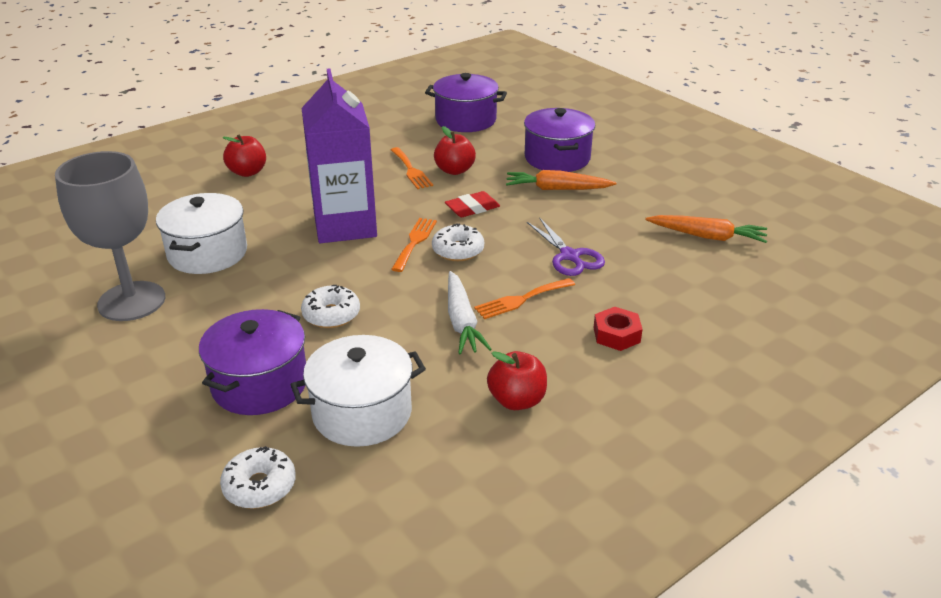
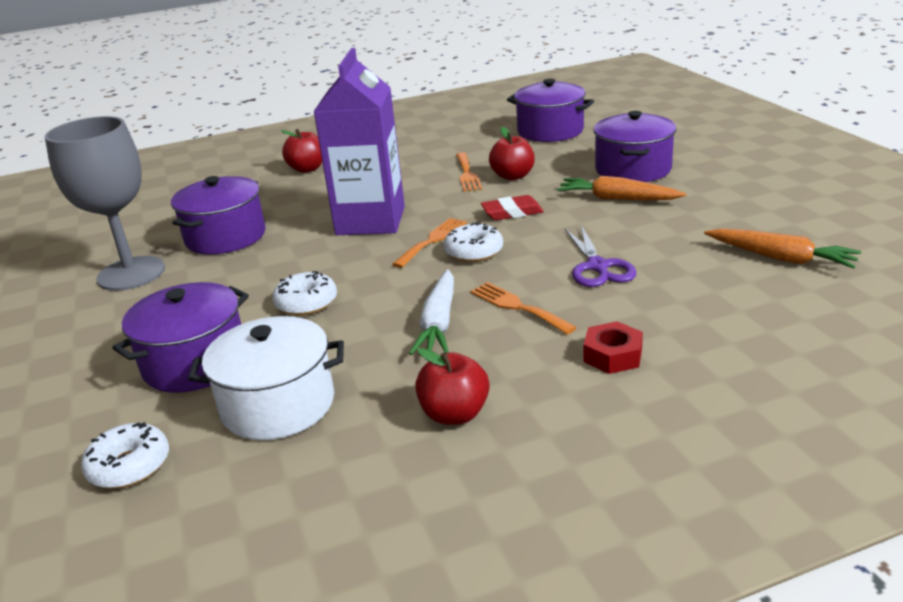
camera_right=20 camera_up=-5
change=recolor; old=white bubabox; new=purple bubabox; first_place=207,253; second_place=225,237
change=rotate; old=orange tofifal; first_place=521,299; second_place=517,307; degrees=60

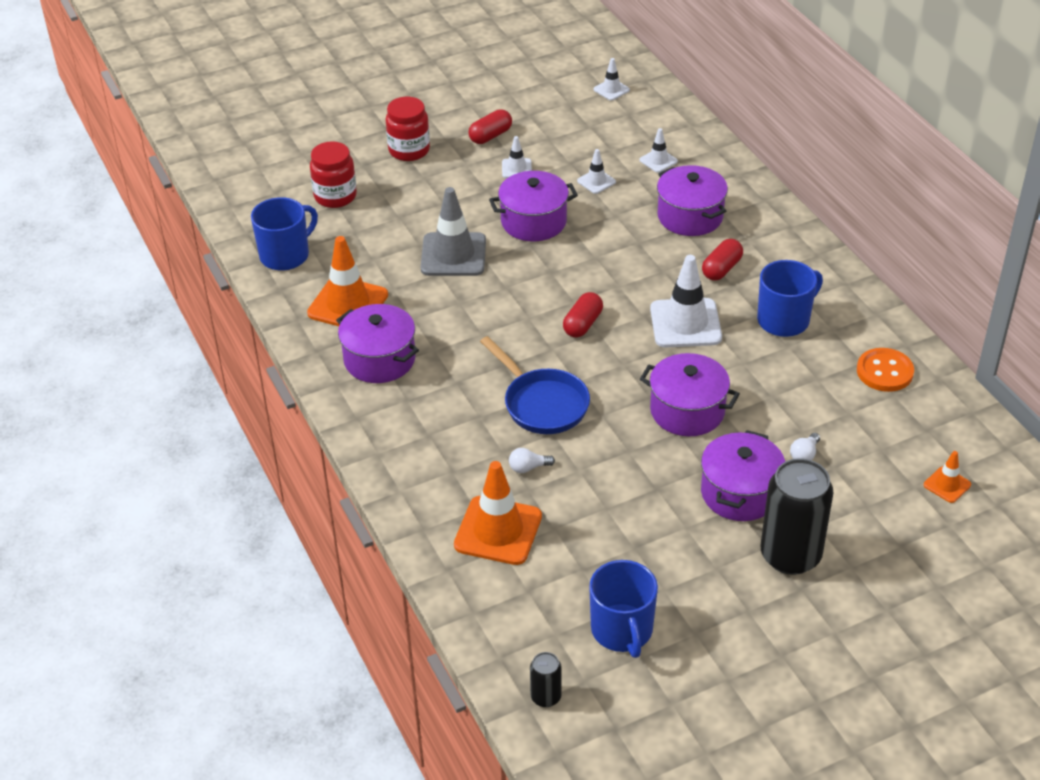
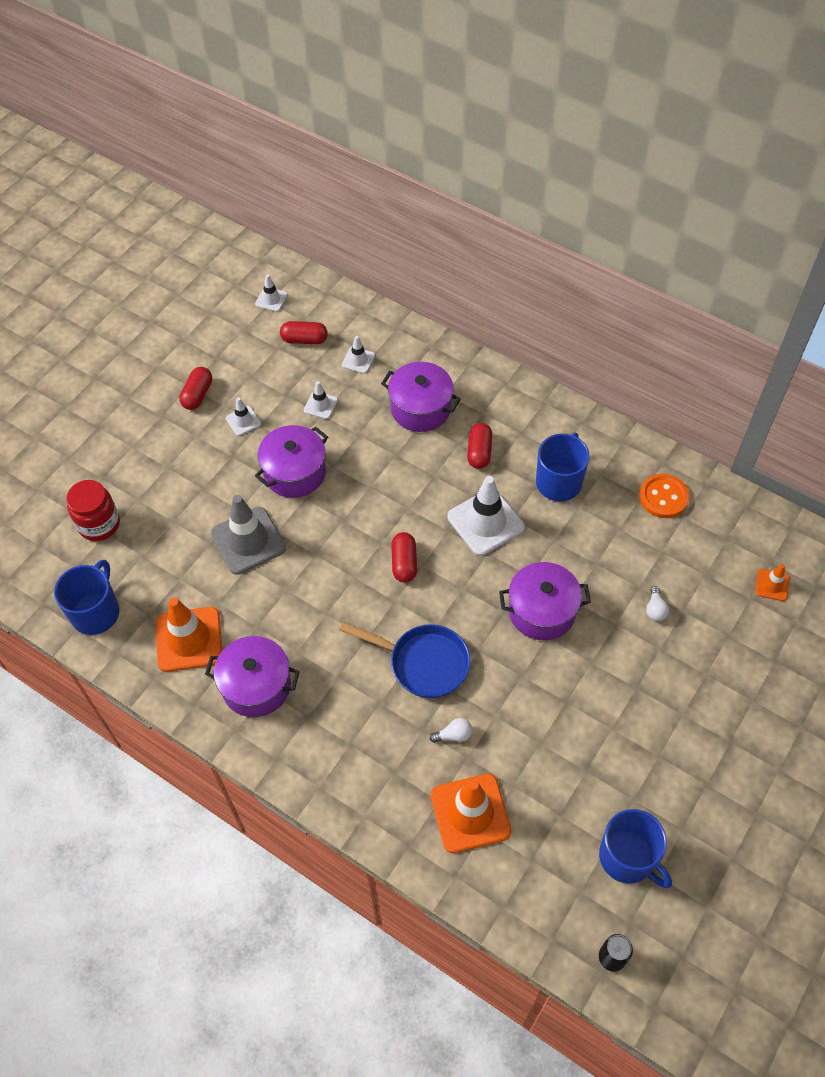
camera_right=-30 camera_up=15
change=delete; old=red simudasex; first_place=409,150
change=delete; old=purple bubabox; first_place=740,493
change=delete; old=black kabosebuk; first_place=790,555
change=insert; new=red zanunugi; second_place=304,340
change=rotate; old=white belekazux; first_place=528,468; second_place=454,735; degrees=-150

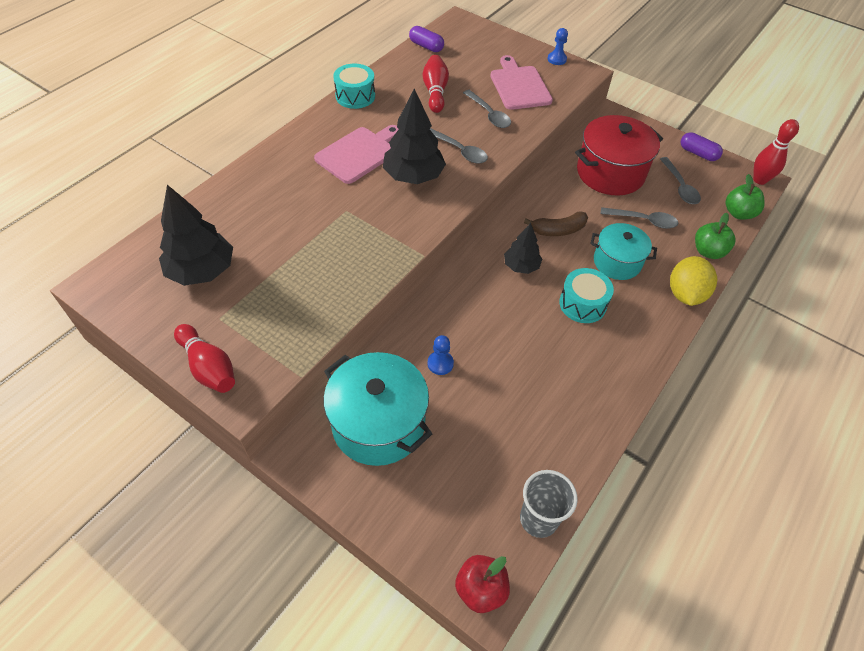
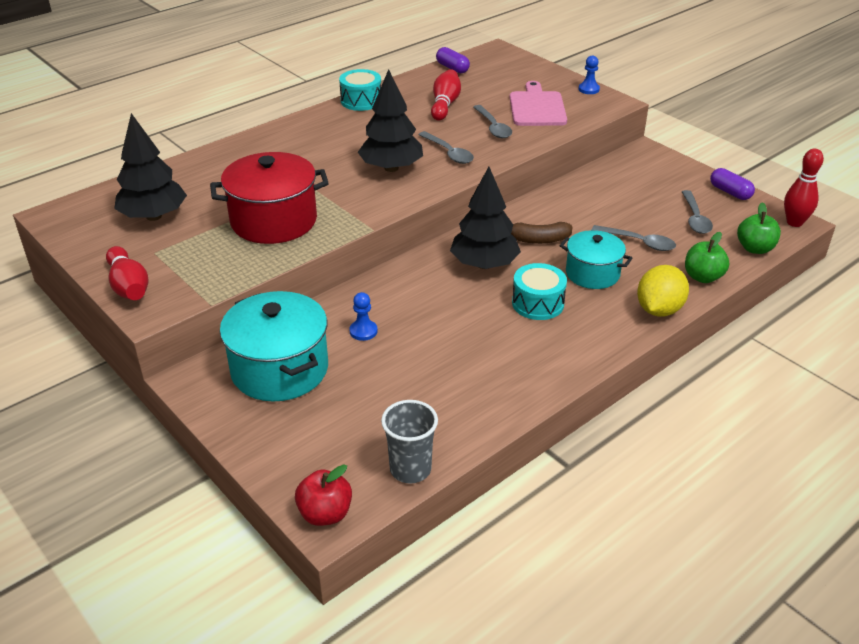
camera_right=15 camera_up=-15
change=delete; old=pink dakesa; first_place=359,154
change=move; old=red bubabox; first_place=610,173; second_place=274,221
change=resize; old=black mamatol; first_place=521,266; second_place=484,264; factor=1.67

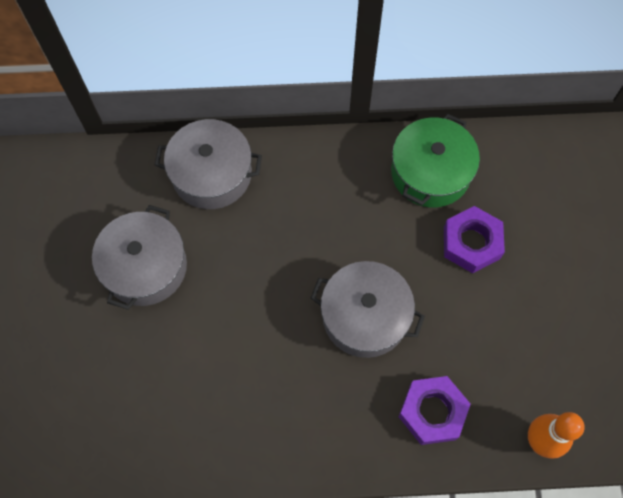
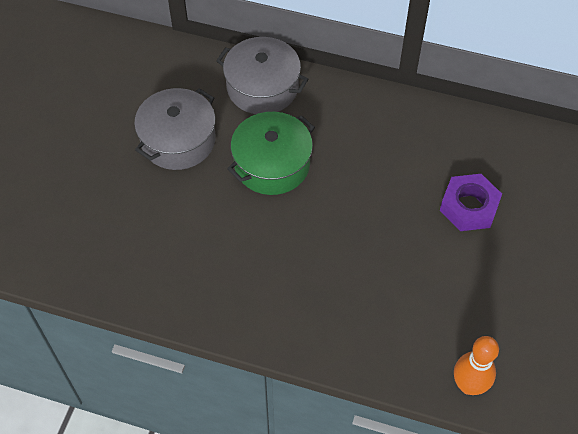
camera_right=20 camera_up=-10
change=delete; old=grey bubabox; first_place=365,316
change=delete; old=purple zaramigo; first_place=432,412
change=move; old=green bubabox; first_place=430,172; second_place=272,164

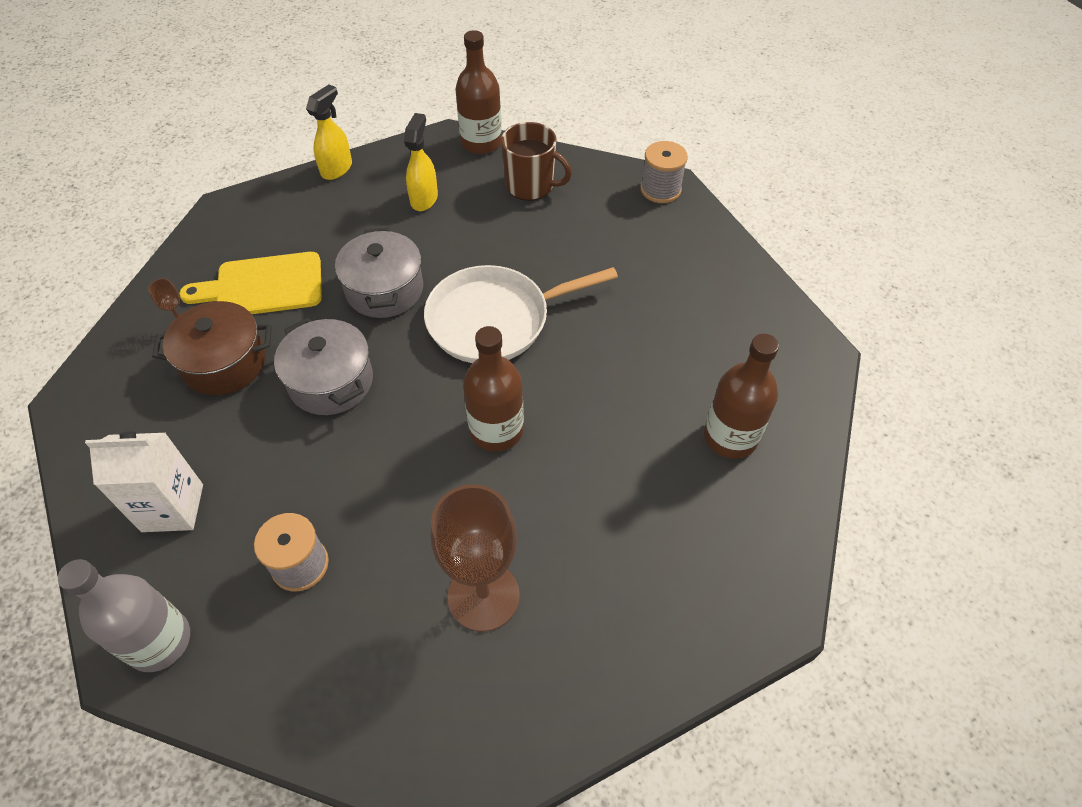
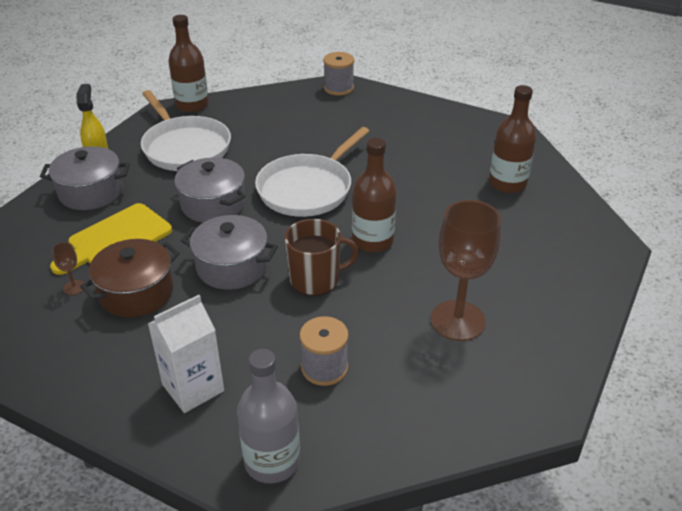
camera_right=-35 camera_up=-15
change=insert; new=grey bubabox; second_place=91,192
change=move; old=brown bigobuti; first_place=531,185; second_place=316,279
change=replace; old=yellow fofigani; new=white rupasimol; first_place=424,198; second_place=185,147

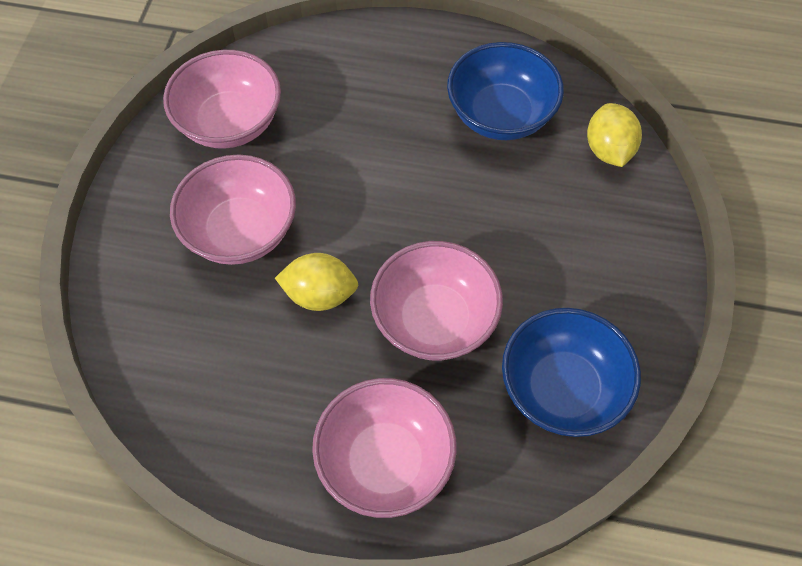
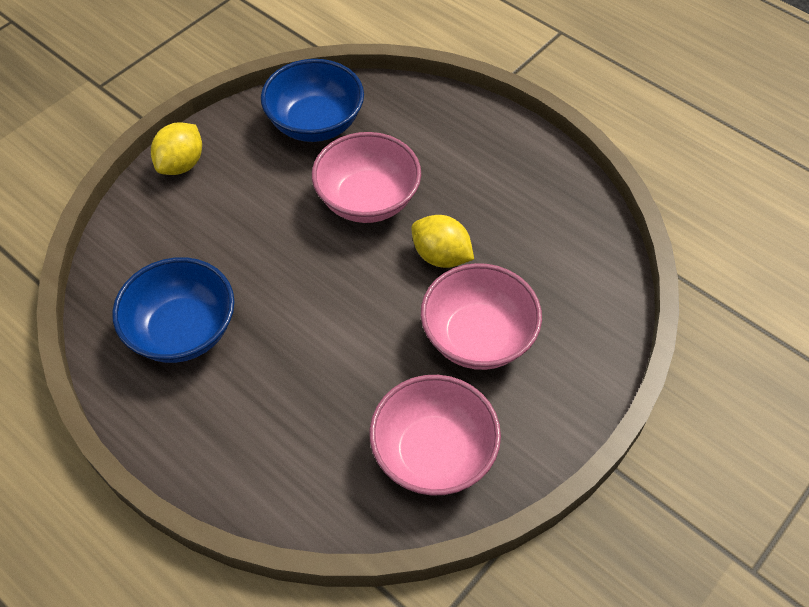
camera_right=-150 camera_up=-5
change=delete; old=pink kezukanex; first_place=385,461
change=move; old=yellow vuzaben; first_place=608,150; second_place=181,164

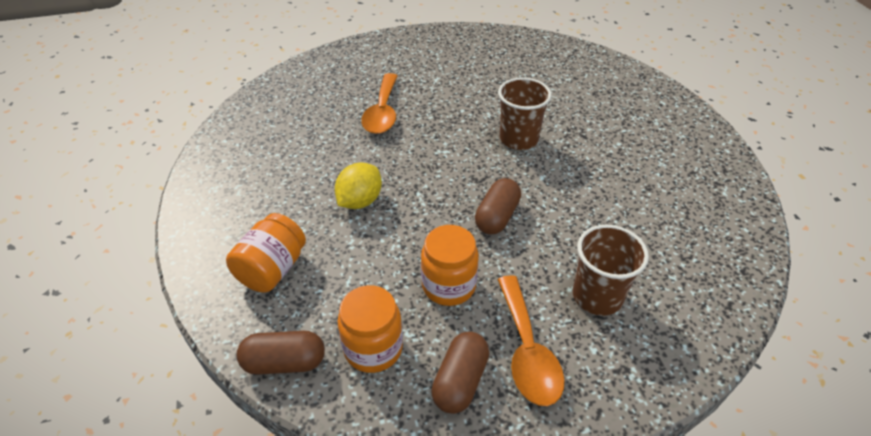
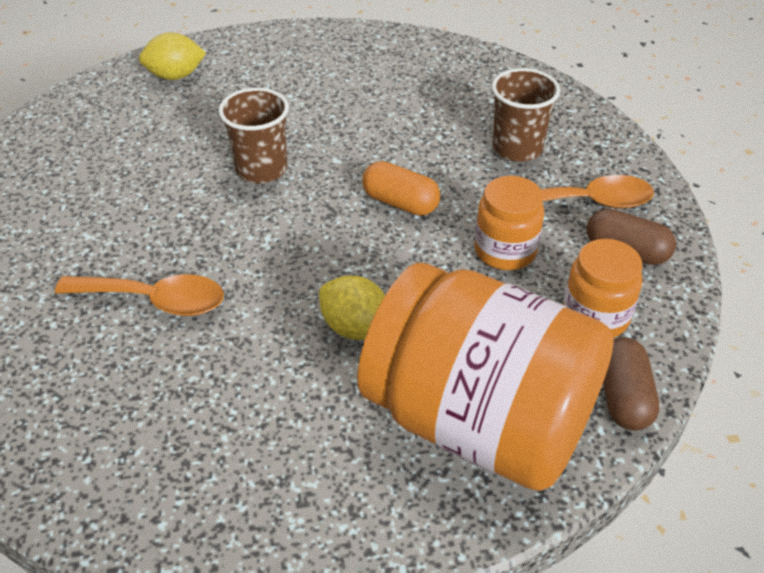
camera_right=-85 camera_up=0
change=insert; new=yellow vuzaben; second_place=175,76
change=recolor; old=brown zanunugi; new=orange zanunugi; first_place=497,217; second_place=400,203
change=resize; old=orange simudasex; first_place=272,269; second_place=479,421; factor=2.19

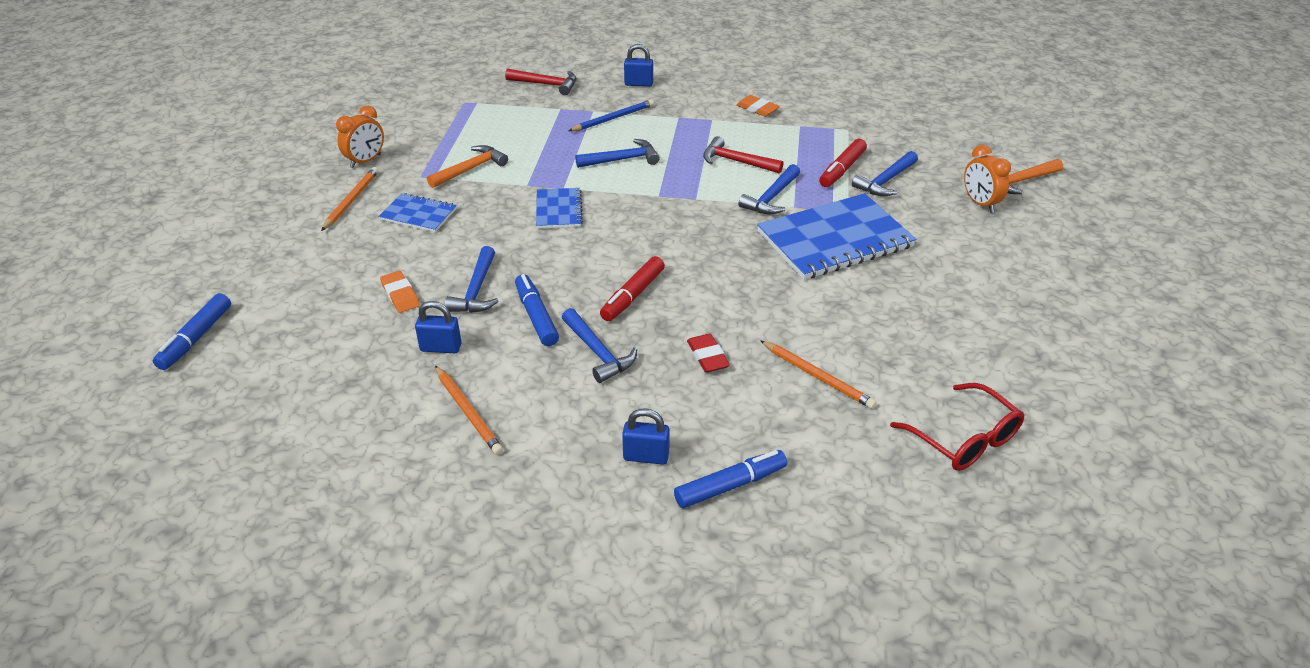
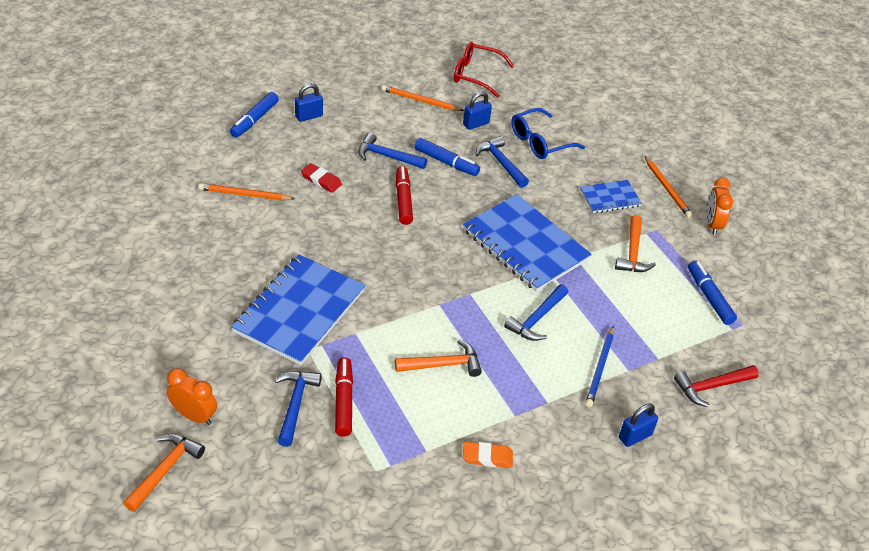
camera_right=140 camera_up=5
change=delete; old=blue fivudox; first_place=771,198
change=move; old=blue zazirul; first_place=196,338; second_place=709,297
change=move; old=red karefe; first_place=965,439; second_place=475,75
change=replace; old=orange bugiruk; new=blue karefe; first_place=400,295; second_place=539,142
change=recolor; old=red fivudox; new=orange fivudox; first_place=736,161; second_place=443,364
change=resize; old=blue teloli; first_place=558,210; second_place=525,245; factor=1.97

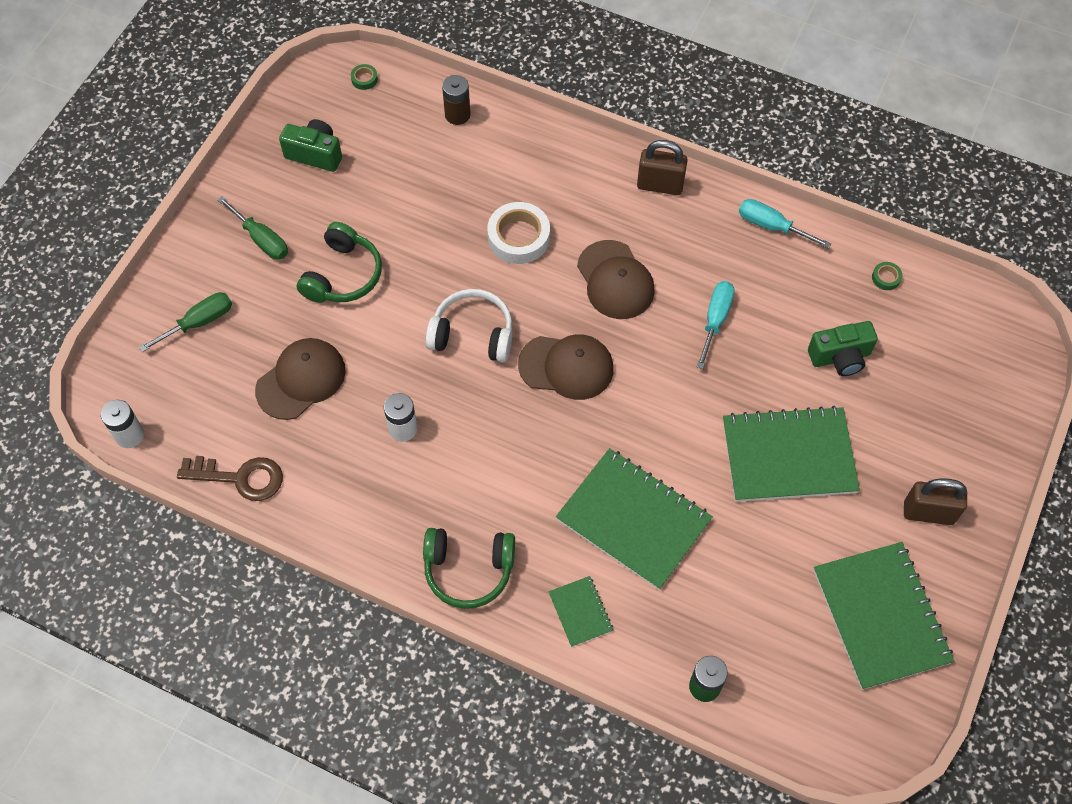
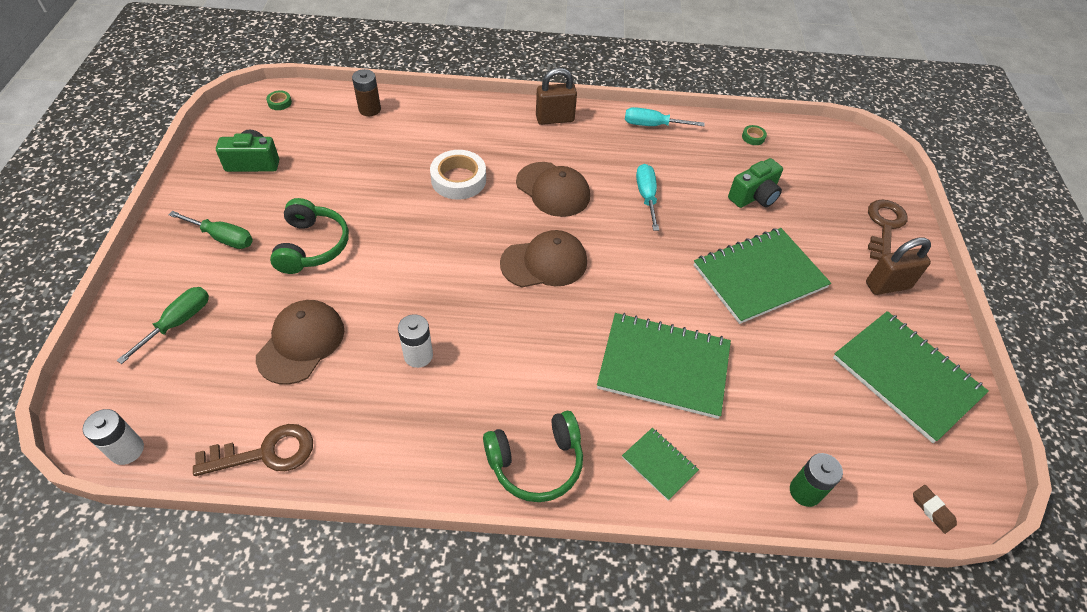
camera_right=-25 camera_up=-10
change=delete; old=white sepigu; first_place=472,334
change=insert; new=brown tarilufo; second_place=884,227
change=insert; new=brown bugiruk; second_place=932,510

